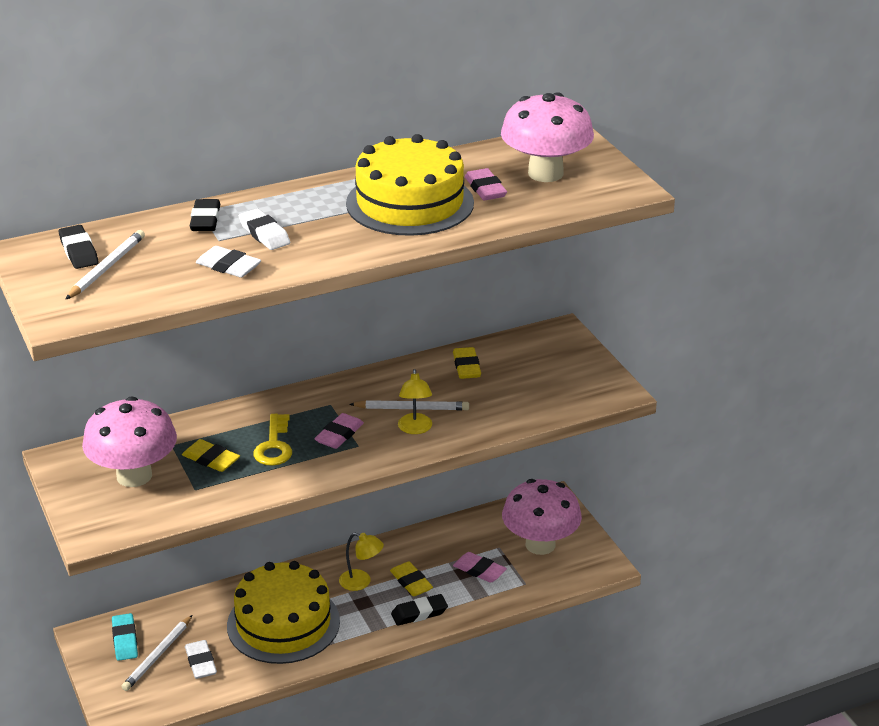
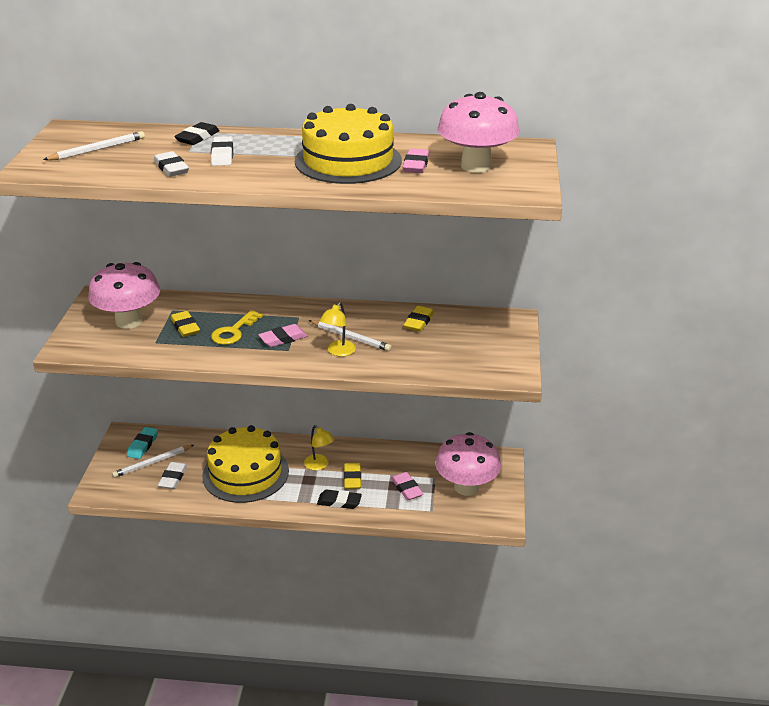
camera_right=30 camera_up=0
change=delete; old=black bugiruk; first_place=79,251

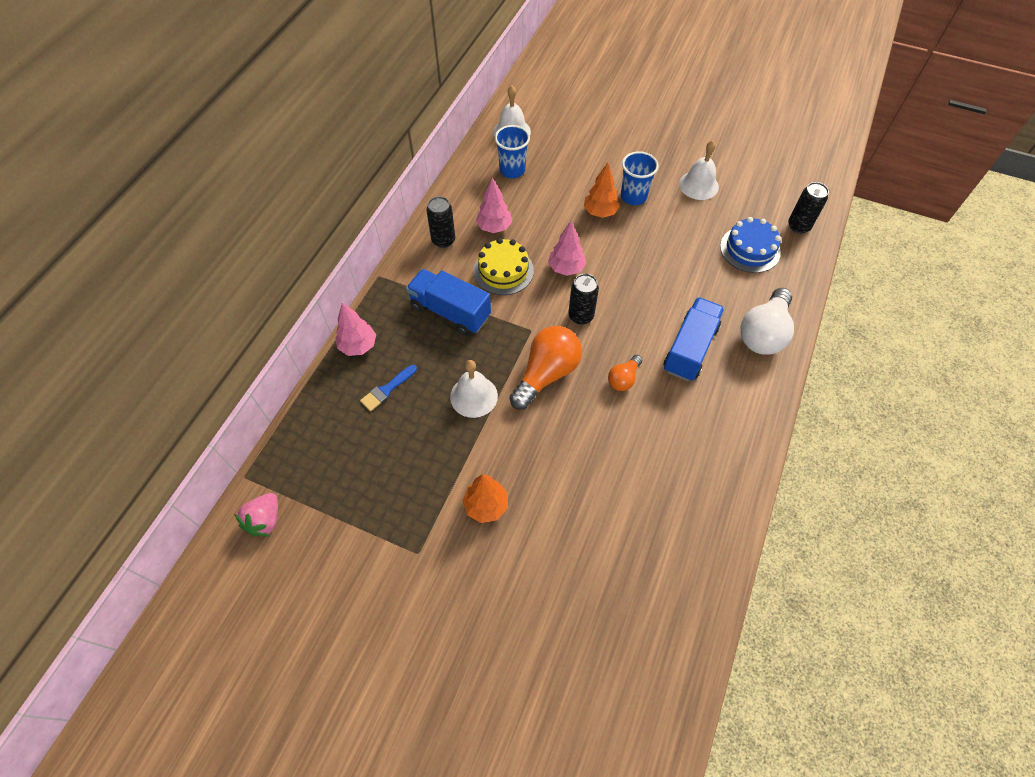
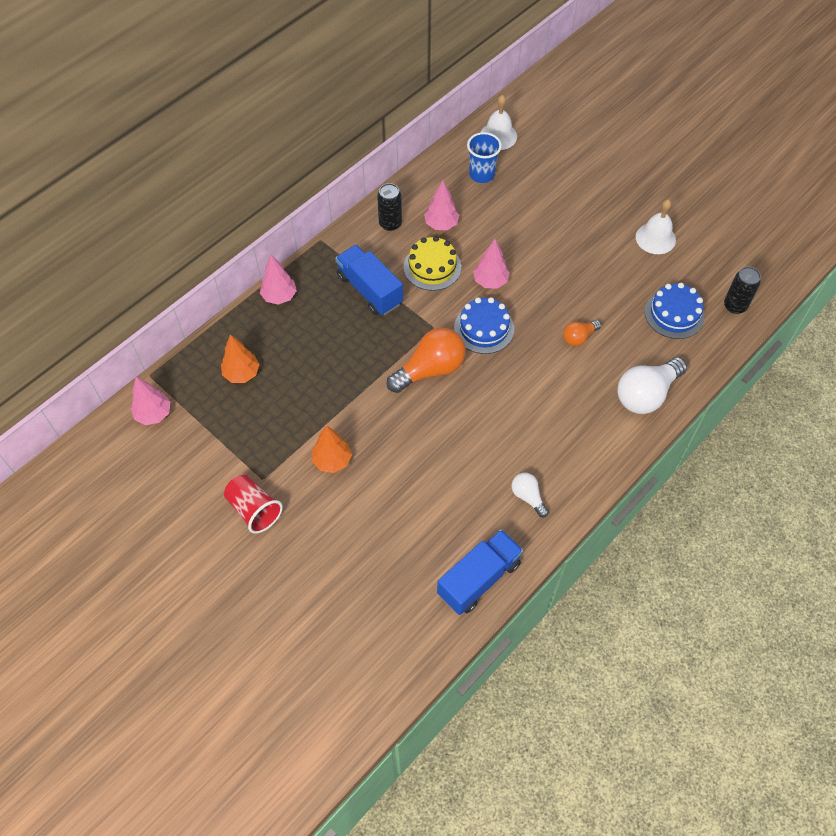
camera_right=20 camera_up=0
change=delete; old=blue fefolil; first_place=387,389
change=delete; old=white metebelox; first_place=474,396
change=delete; old=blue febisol; first_place=633,197
change=insert; new=red febisol; second_place=254,510
change=insert; new=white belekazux; second_place=528,497
change=move; old=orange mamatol; first_place=600,212; second_place=241,373
change=move; old=orange belekazux; first_place=623,379; second_place=579,337
change=move; old=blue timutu; first_place=690,349; second_place=478,578
change=replace; old=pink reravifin; new=pink mamatol; first_place=265,520; second_place=154,414
change=replace; old=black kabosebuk; new=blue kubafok; first_place=581,316; second_place=484,328

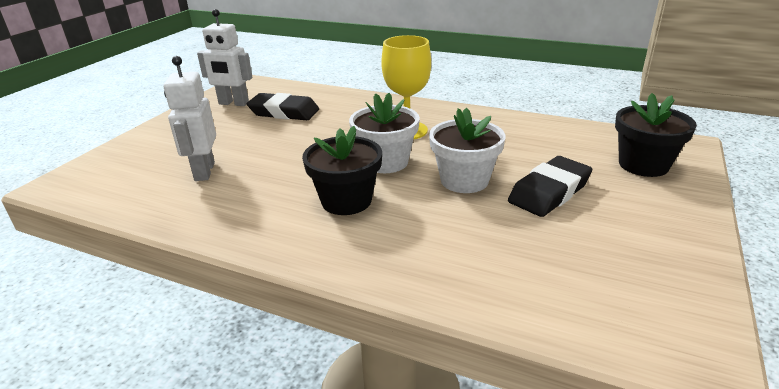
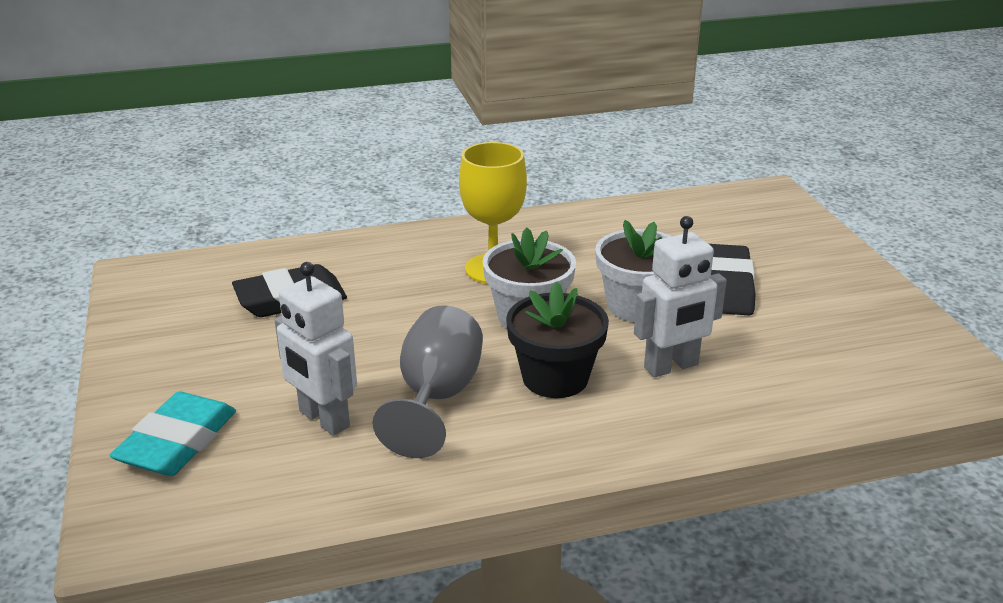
camera_right=-40 camera_up=0
change=delete; old=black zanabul; first_place=643,165
change=insert; new=turquoise bugiruk; second_place=177,442
change=insert; new=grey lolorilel; second_place=436,397
change=move; old=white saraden; first_place=233,103; second_place=671,367

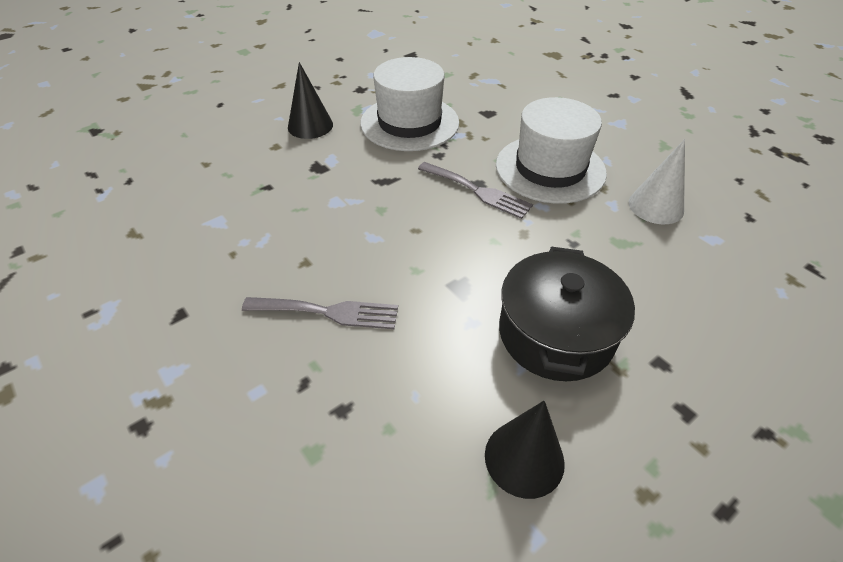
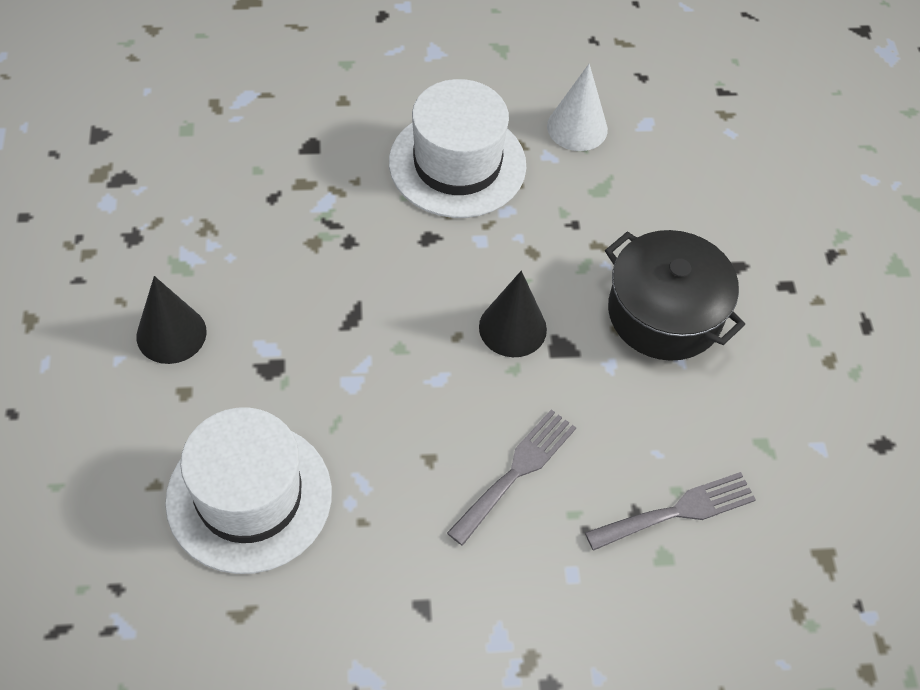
camera_right=-60 camera_up=10
change=move; old=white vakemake; first_place=409,123; second_place=249,496
change=move; old=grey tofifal; first_place=477,191; second_place=678,511
change=move; old=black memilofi; first_place=524,458; second_place=512,328

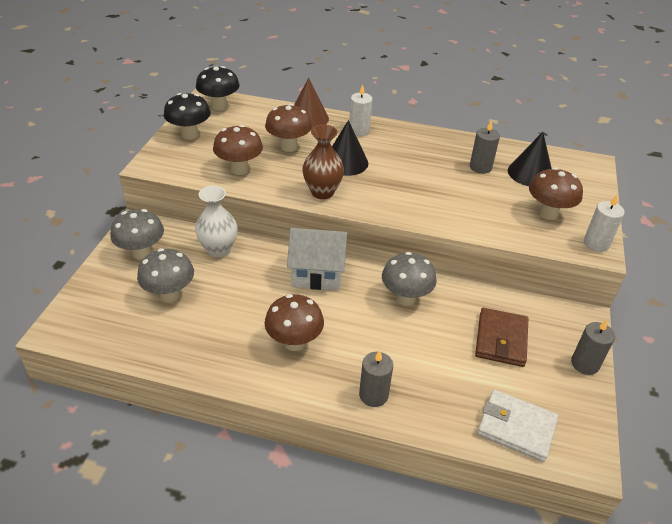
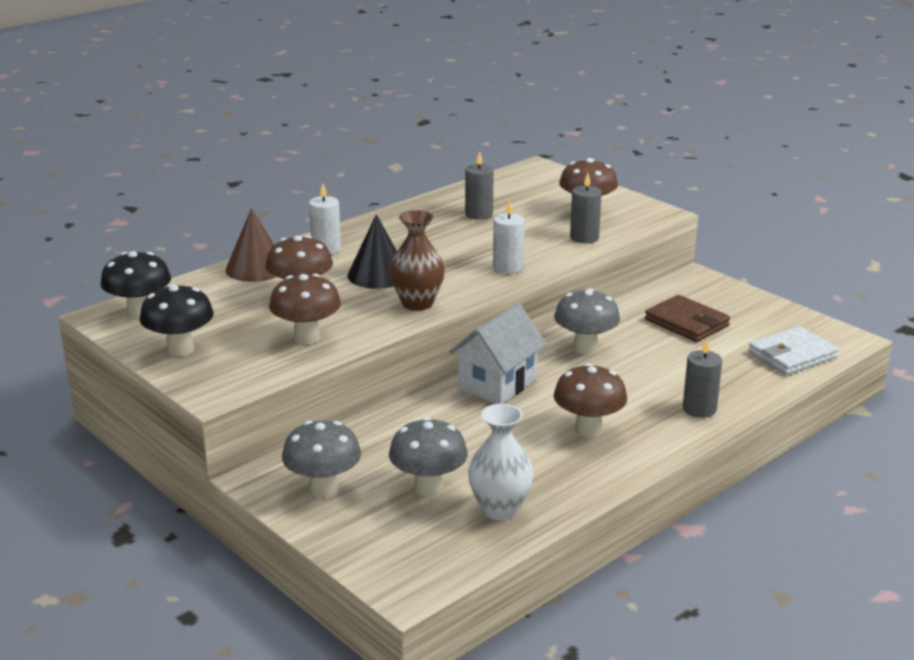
camera_right=-55 camera_up=-15
change=delete; old=black memilofi; first_place=530,173
change=move; old=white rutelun; first_place=219,249; second_place=500,509
change=move; old=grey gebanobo; first_place=585,364; second_place=584,238
change=move; old=white gebanobo; first_place=596,243; second_place=508,267

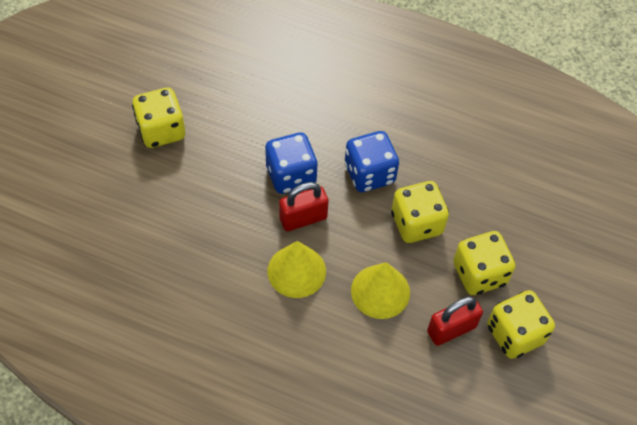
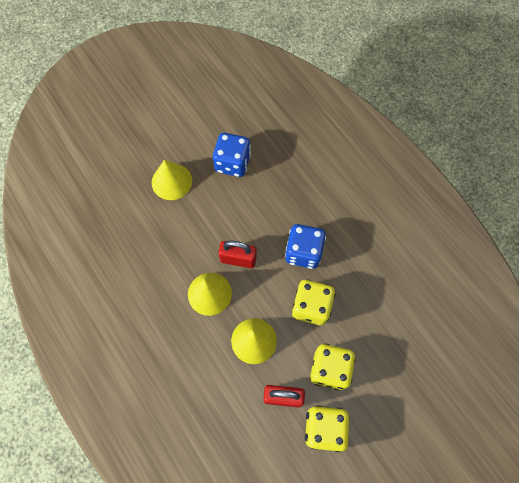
camera_right=35 camera_up=10
change=delete; old=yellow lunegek; first_place=161,130
change=insert; new=yellow memilofi; second_place=171,181
change=move; old=blue lunegek; first_place=291,175; second_place=232,163

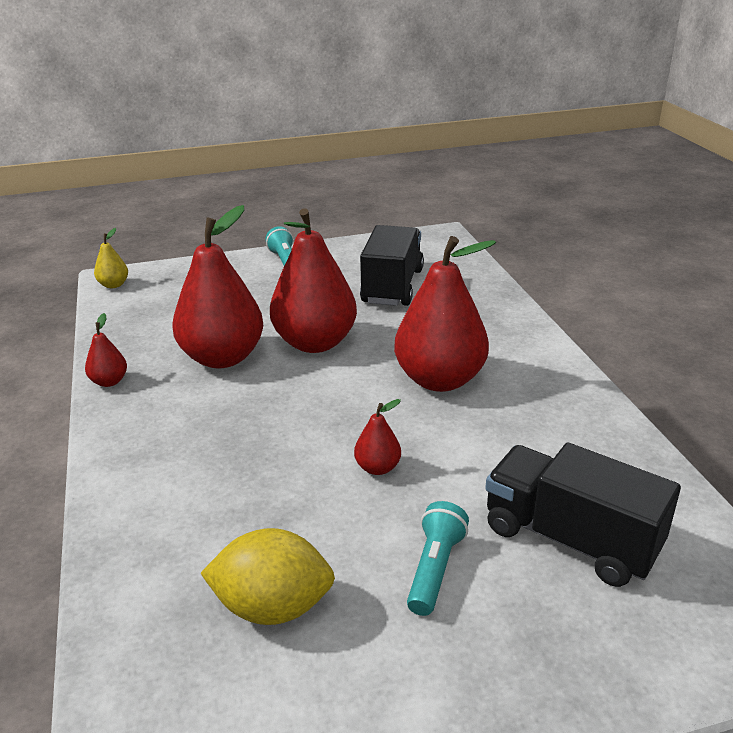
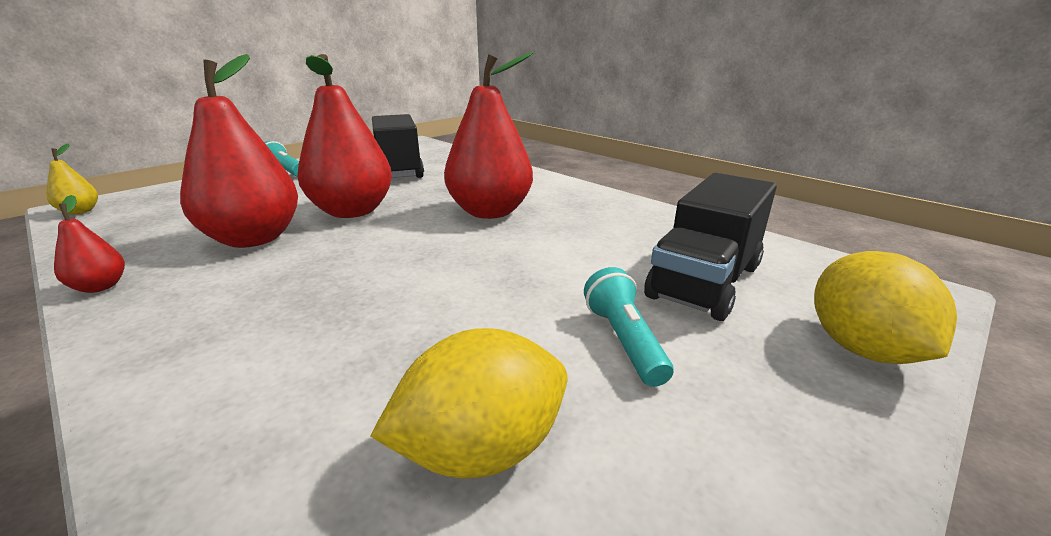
camera_right=-30 camera_up=-5
change=delete; old=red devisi; first_place=377,468
change=insert; new=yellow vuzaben; second_place=861,348
change=rotate; old=black timutu; first_place=570,539; second_place=704,281; degrees=-60

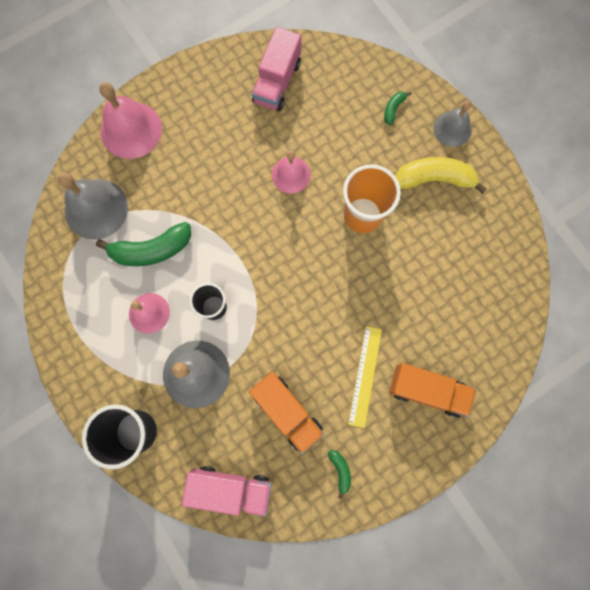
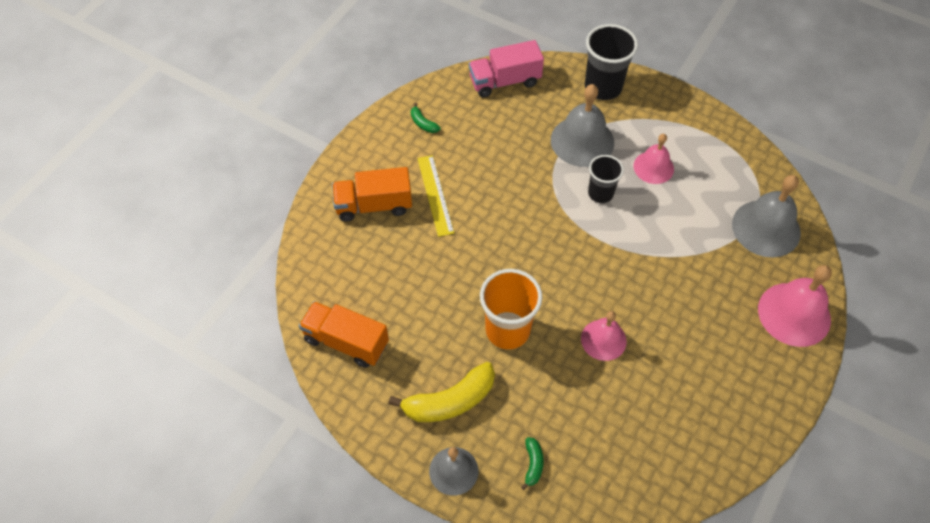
camera_right=155 camera_up=-20
change=delete; old=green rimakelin; first_place=151,250
change=delete; old=pink timutu; first_place=277,82
change=move; old=orange timutu; first_place=287,411; second_place=346,342

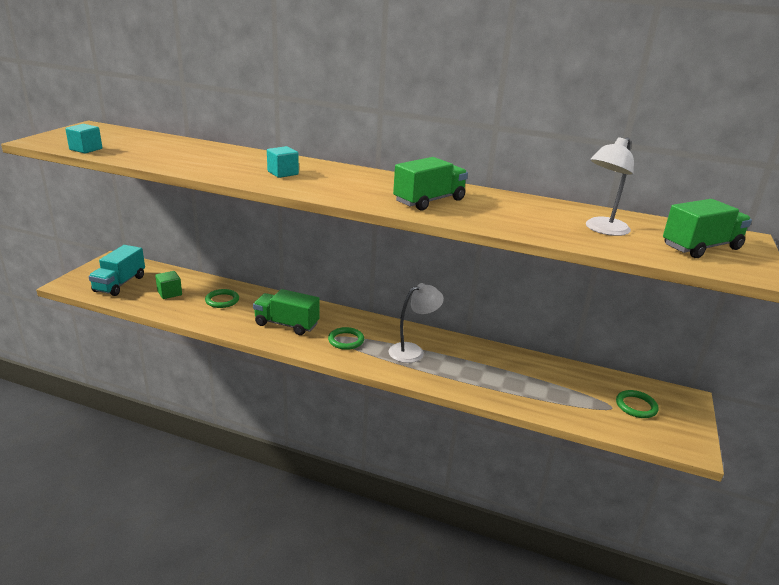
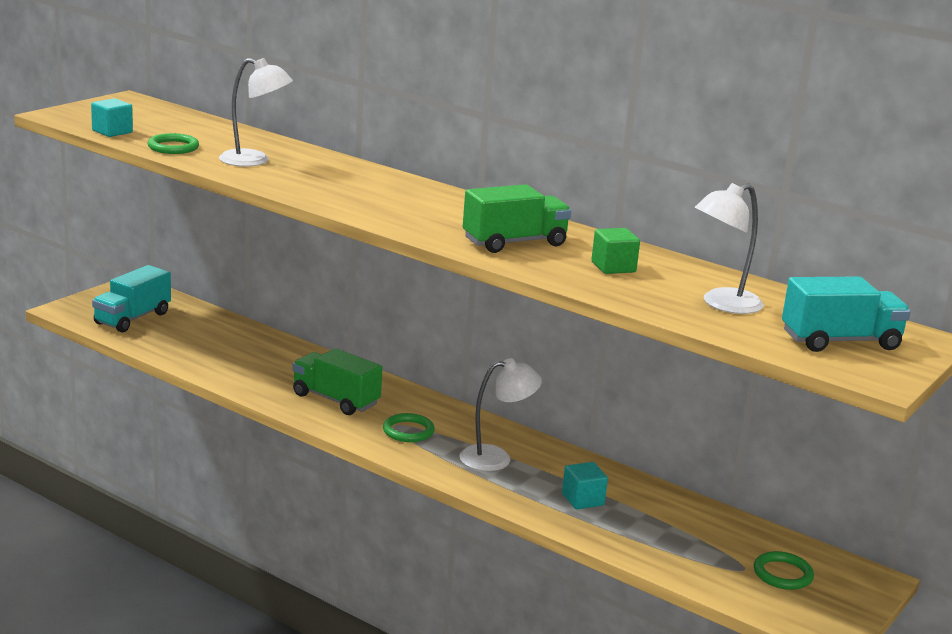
camera_right=15 camera_up=-5
change=insert; new=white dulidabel; second_place=254,161
change=move; old=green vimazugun; first_place=169,293; second_place=613,267
change=move; old=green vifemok; first_place=222,300; second_place=173,147
change=move; old=turquoise vimazugun; first_place=283,173; second_place=582,500
change=recolor; old=green timutu; new=turquoise timutu; first_place=701,247; second_place=840,341

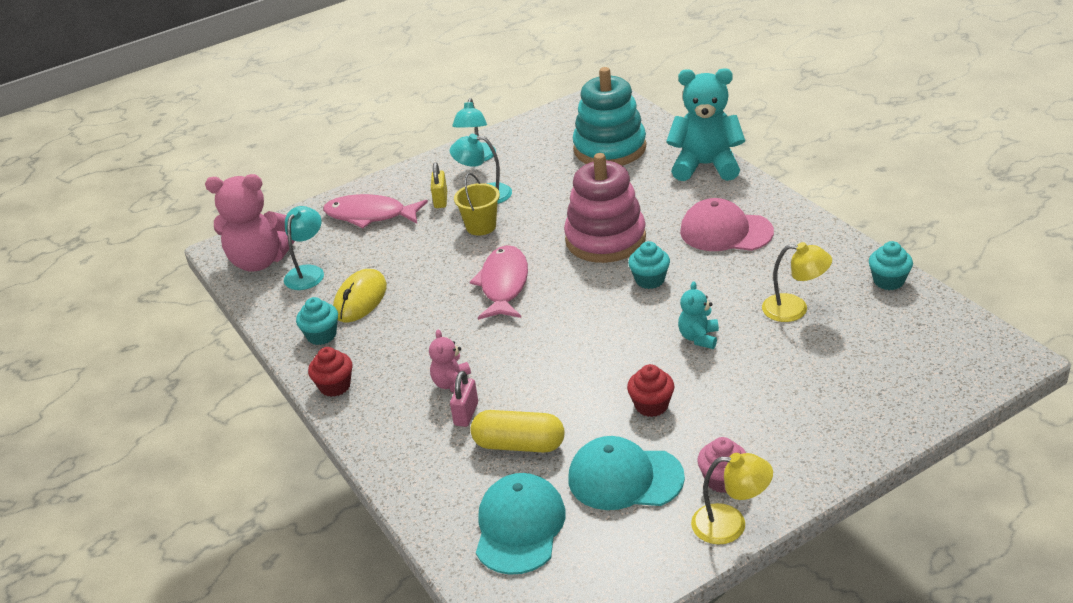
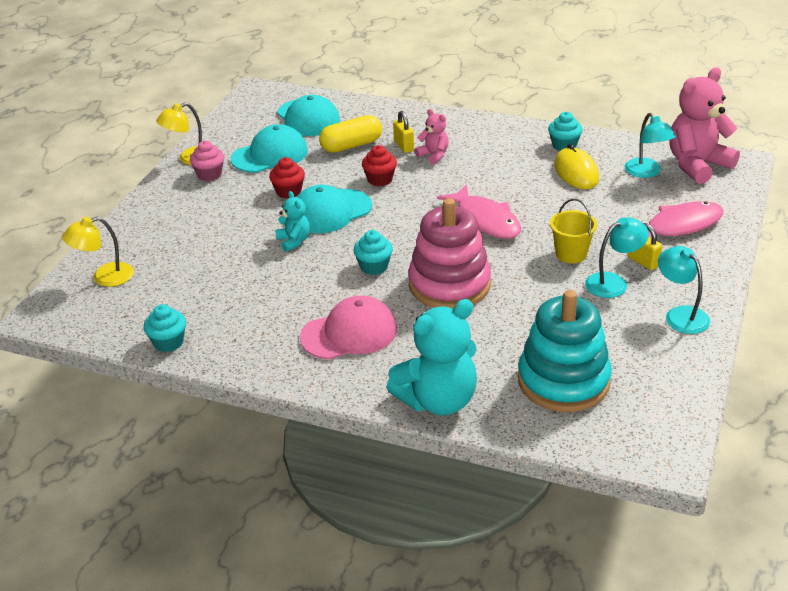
camera_right=140 camera_up=0
change=insert; new=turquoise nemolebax; second_place=330,211
change=move; old=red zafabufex; first_place=335,386; second_place=380,179
change=move; old=yellow dulidabel; first_place=794,309; second_place=104,277
change=recolor; old=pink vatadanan; new=yellow vatadanan; first_place=466,414; second_place=404,146

